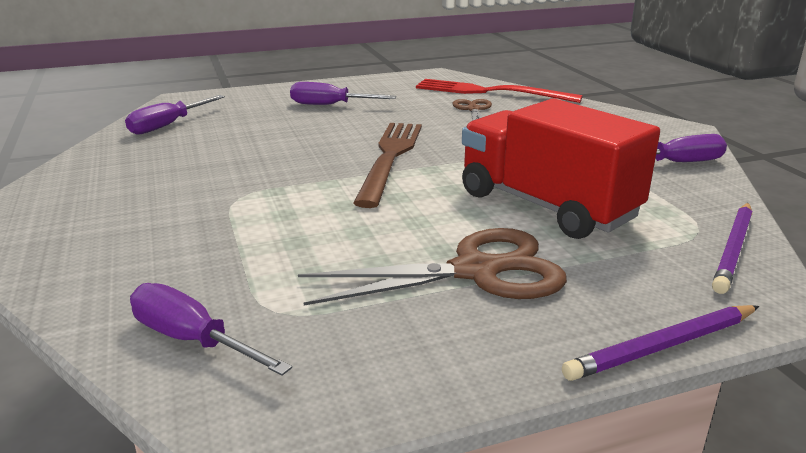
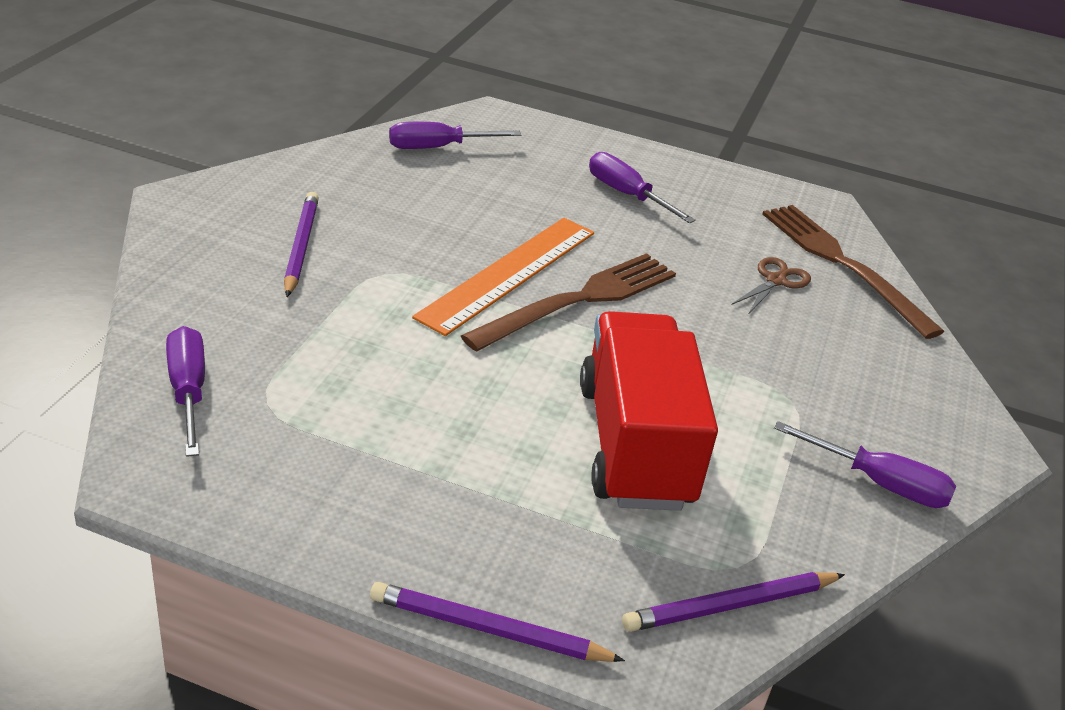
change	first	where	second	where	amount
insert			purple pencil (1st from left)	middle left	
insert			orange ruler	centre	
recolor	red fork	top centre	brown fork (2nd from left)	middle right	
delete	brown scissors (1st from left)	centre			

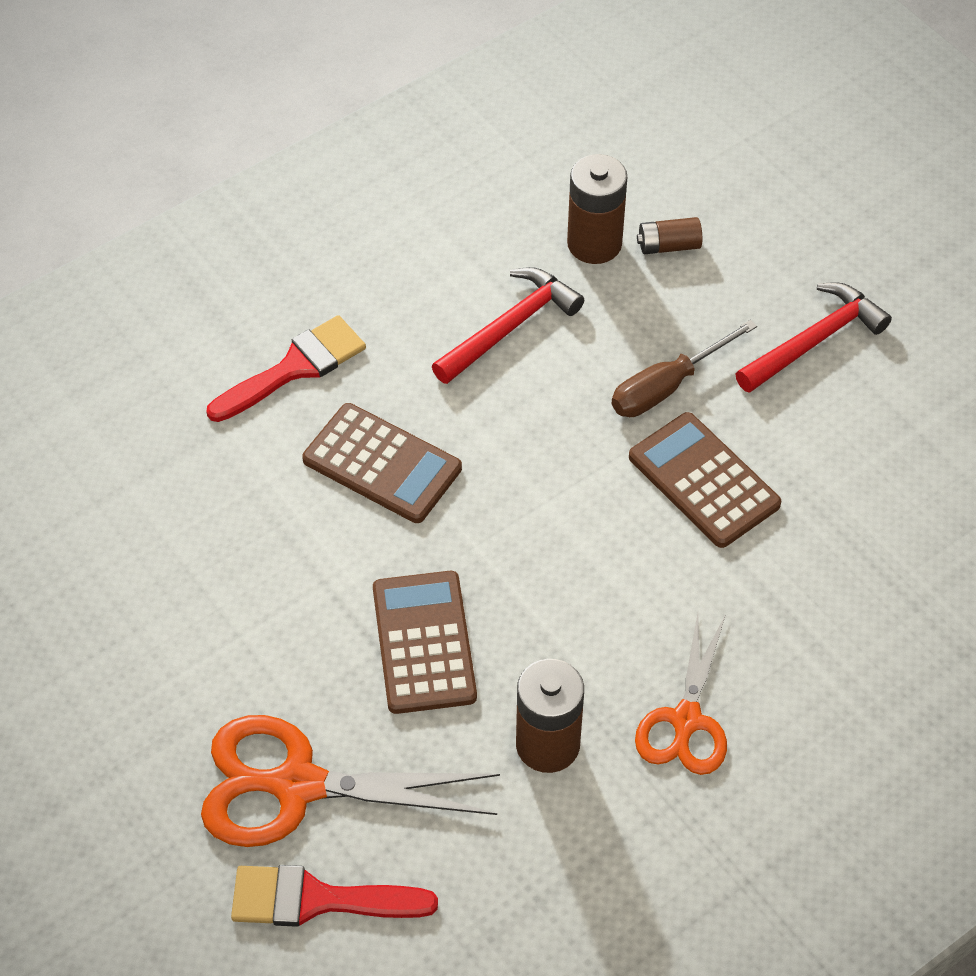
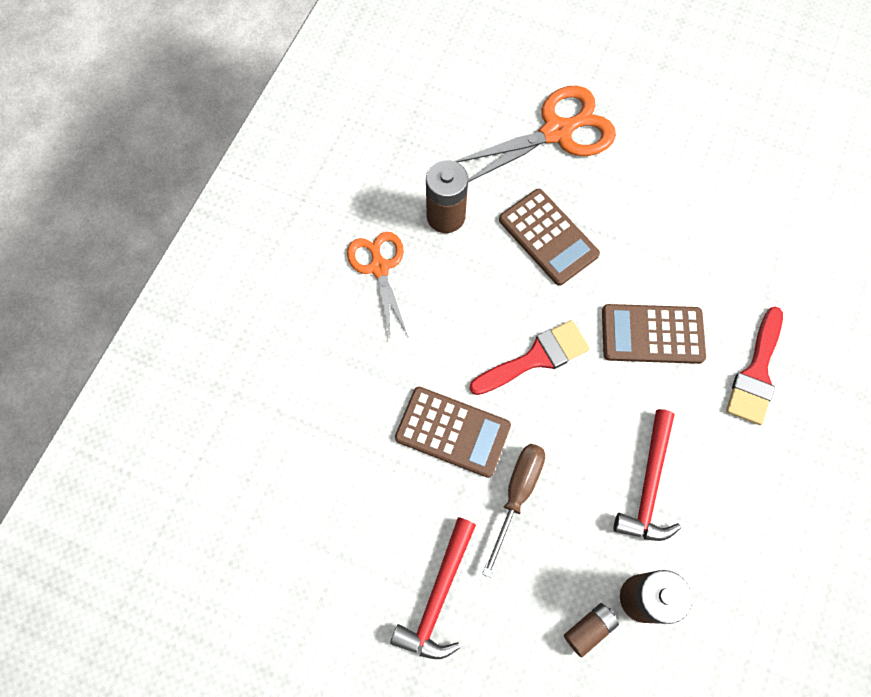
change	first	where	second	where	amount
move	red brush (2nd from left in the first image)	bottom centre	red brush (1st from left)	centre	

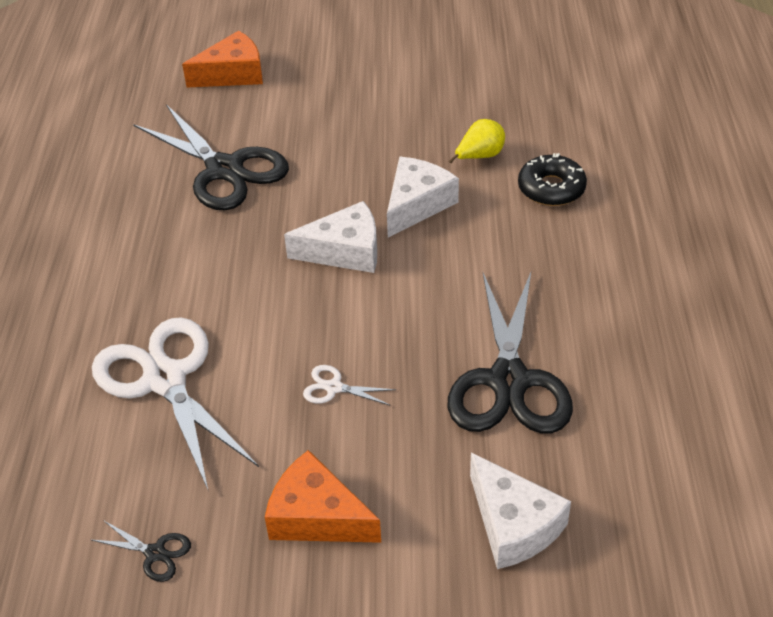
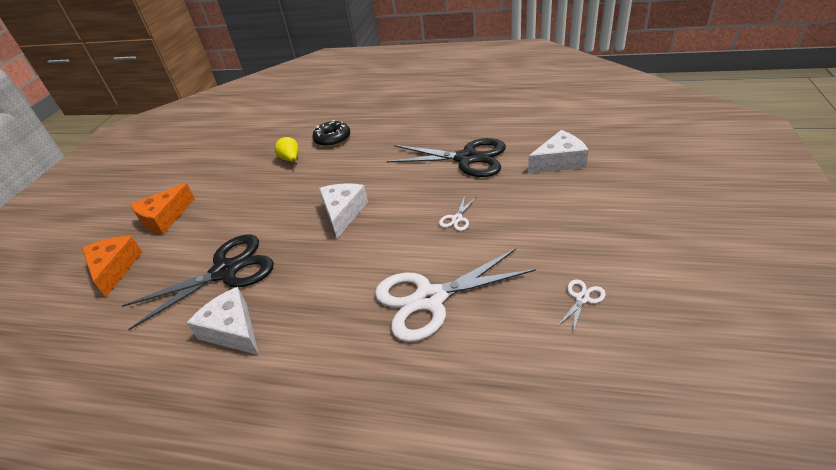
change	first	where	second	where	amount
move	orange cheese (2nd from left)	bottom centre		middle left	
move	white cheese (2nd from left in the first image)	top centre	white cheese (1st from left)	bottom left	
recolor	black scissors (1st from left)	bottom left	white scissors (3rd from left)	middle right	

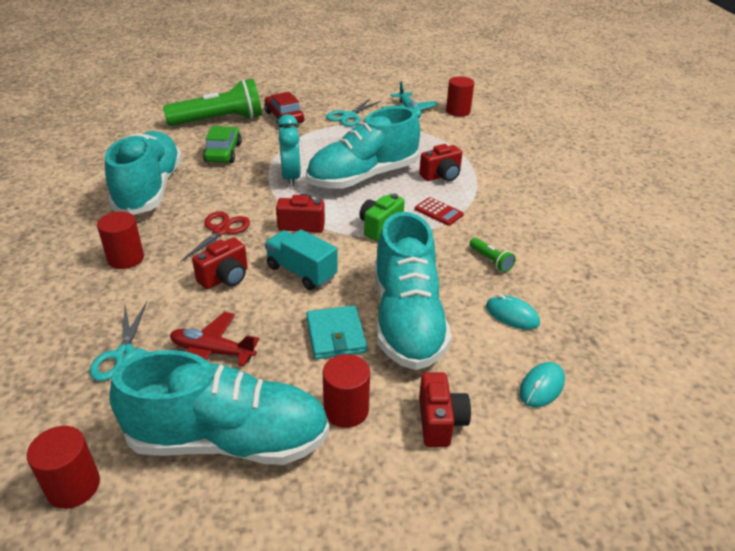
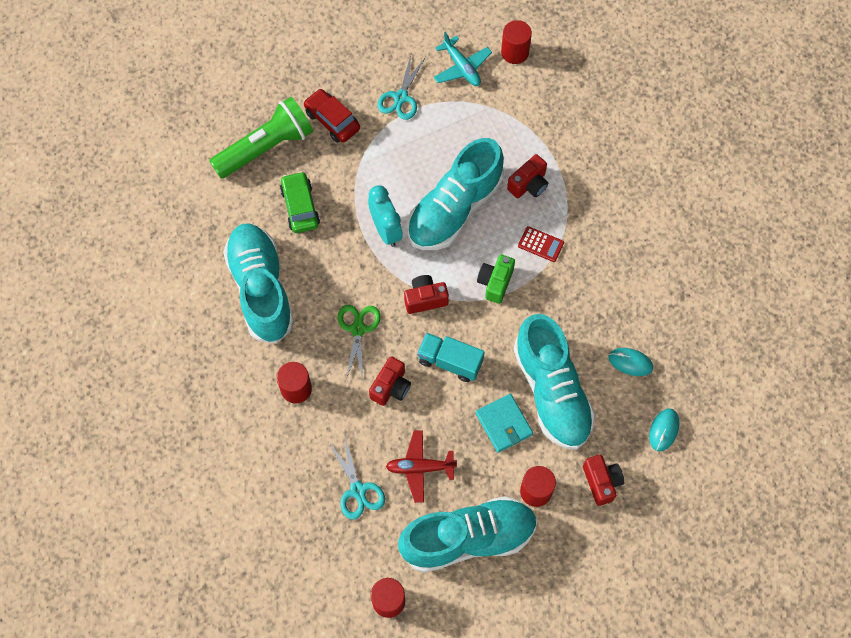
change	first	where	second	where	amount
recolor	red scissors	middle left	green scissors	centre	
delete	green flashlight (2nd from left)	middle right			

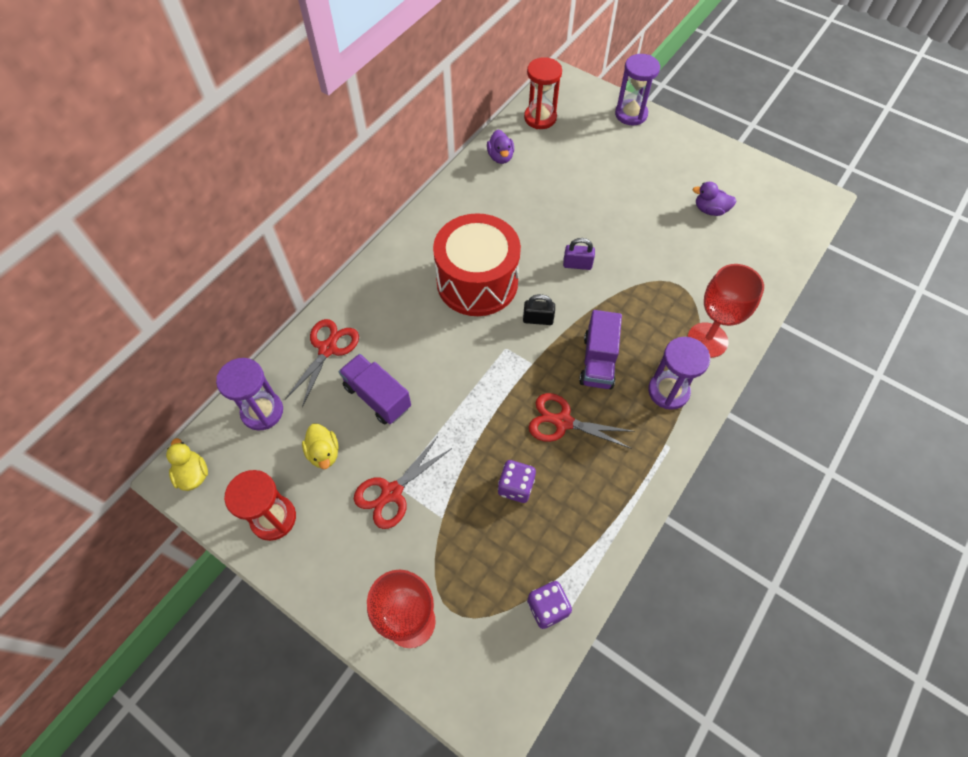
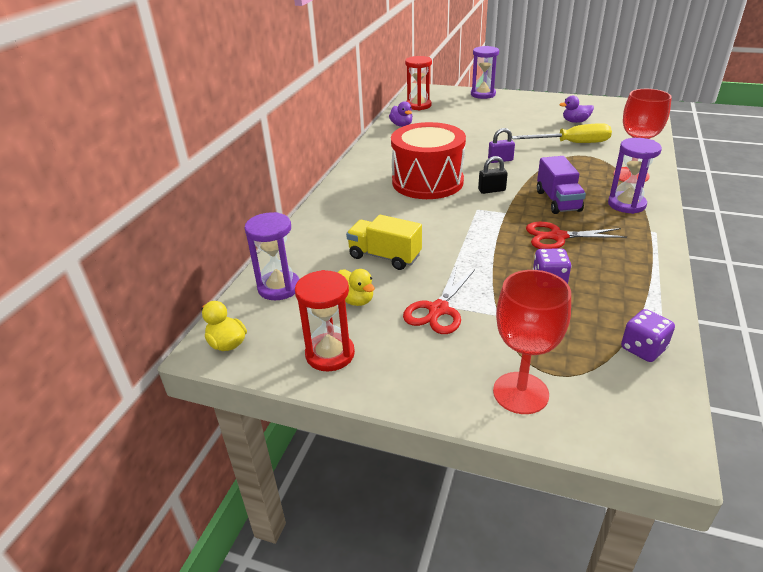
change	first	where	second	where	amount
recolor	purple truck (1st from left)	centre	yellow truck	centre	
insert			yellow screwdriver	top right	
delete	red scissors (1st from left)	middle left			

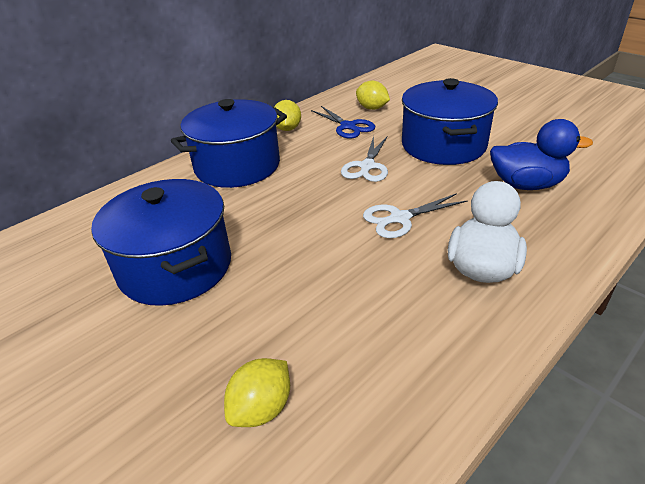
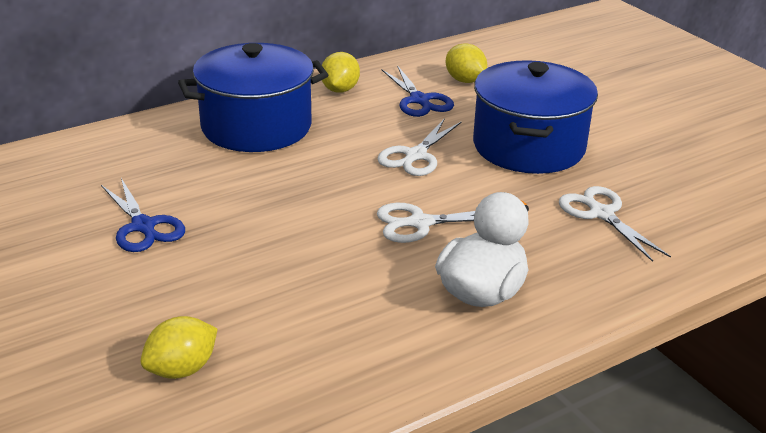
change	first	where	second	where	amount
replace	blue pot (1st from left)	middle left	blue scissors (1st from left)	middle left	
replace	blue duck	top right	white scissors (3rd from left)	middle right	

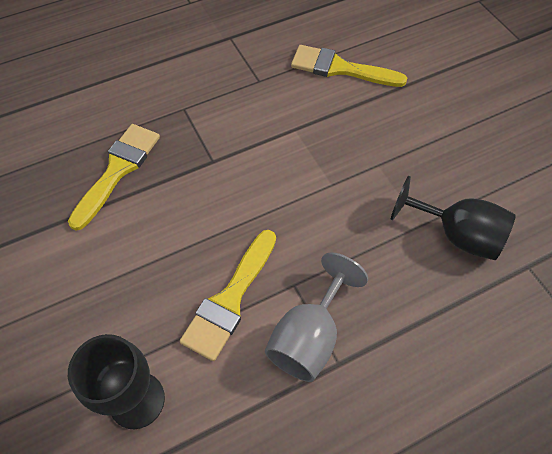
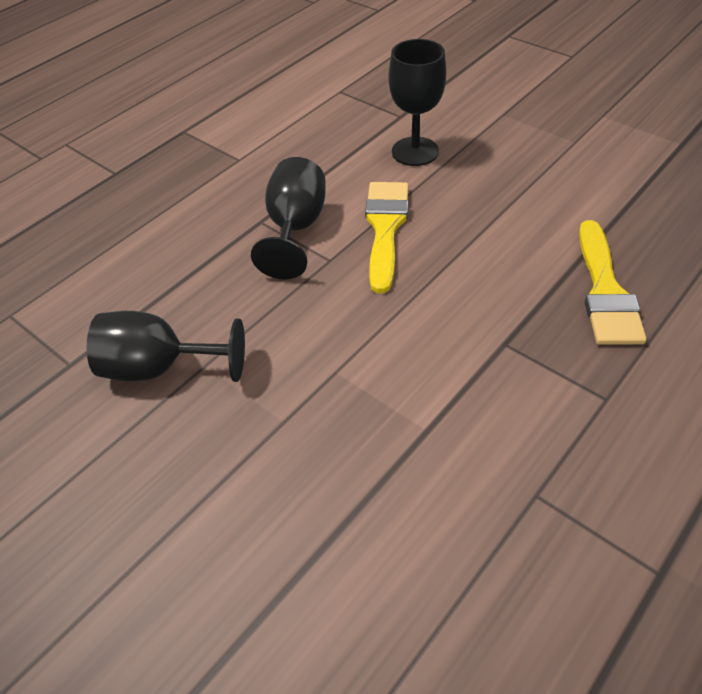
change	first	where	second	where	amount
recolor	grey goblet	bottom centre	black goblet (2nd from left)	top centre	
delete	yellow brush (3rd from left)	top centre			

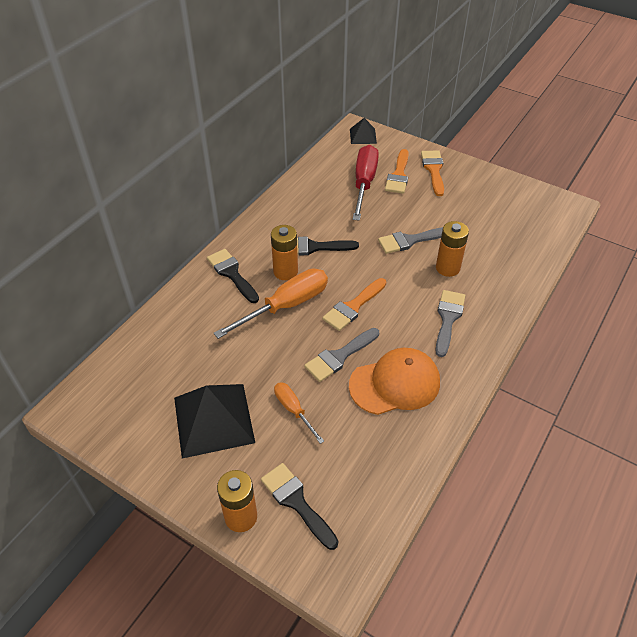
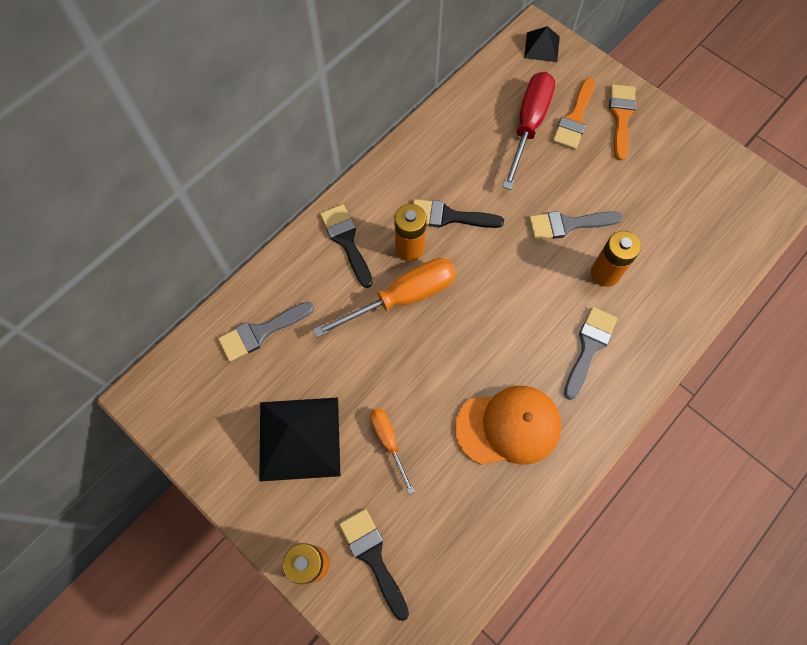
change	first	where	second	where	amount
move	grey brush (1st from left)	centre		middle left	
delete	orange brush (1st from left)	centre			

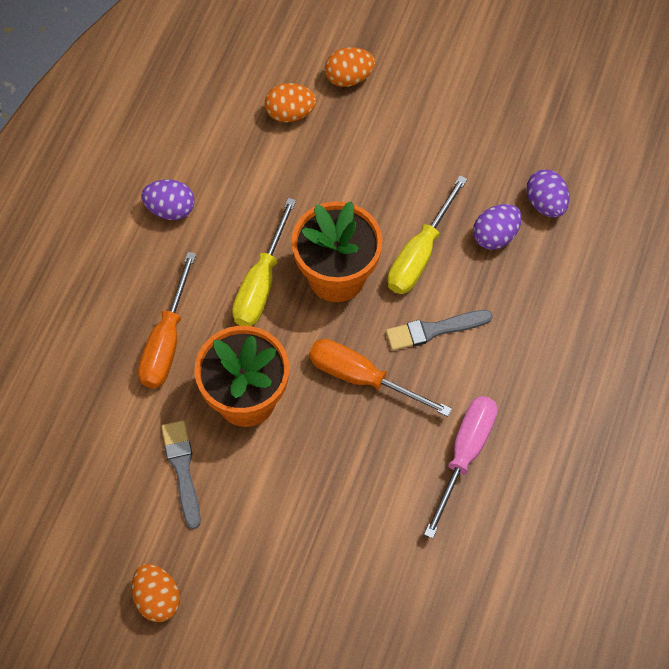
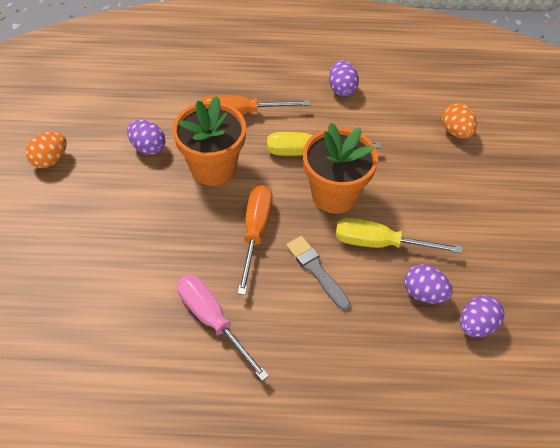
change	first	where	second	where	amount
replace	grey brush (1st from left)	bottom left	purple egg (1st from left)	top left	
rotate	pink screwdriver	bottom right		bottom centre	135 degrees counterclockwise
delete	orange egg (3rd from left)	top centre			

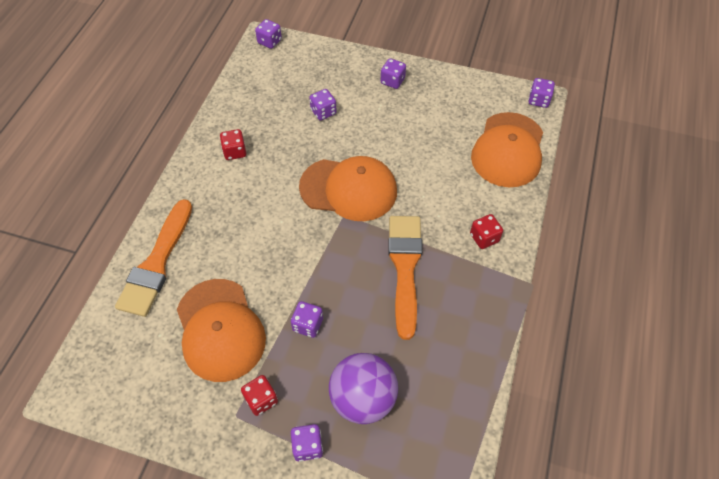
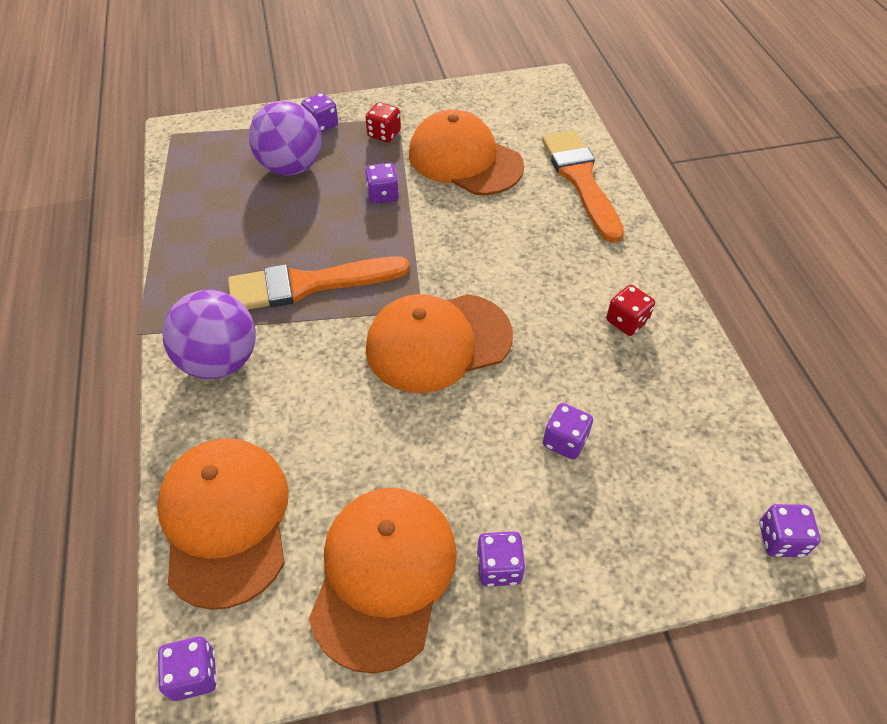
change	first	where	second	where	amount
replace	red dice (3rd from left)	middle right	purple ball (1st from left)	middle left	
rotate	orange brush (2nd from left in the first image)	centre	orange brush (1st from left)	centre	105 degrees clockwise
insert			orange cap (2nd from left)	bottom centre	

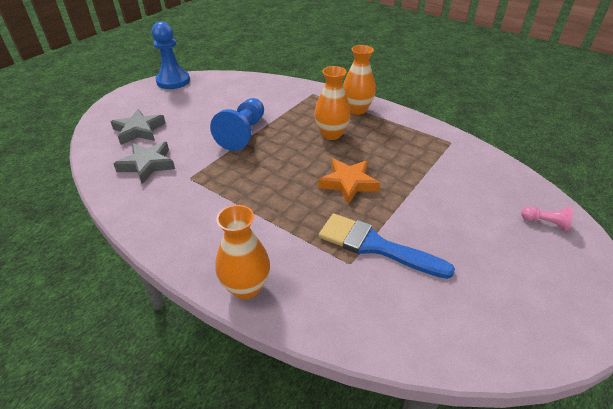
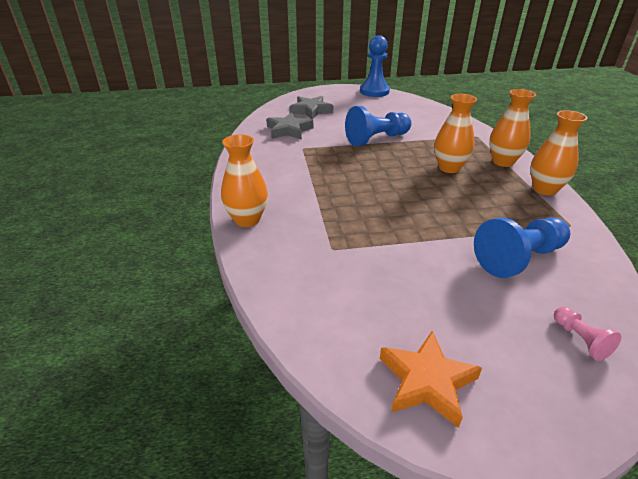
change	first	where	second	where	amount
move	orange star	centre		bottom right	
insert			blue pawn (3rd from left)	middle right	
insert			orange vase (4th from left)	top right	
delete	blue brush	centre			

